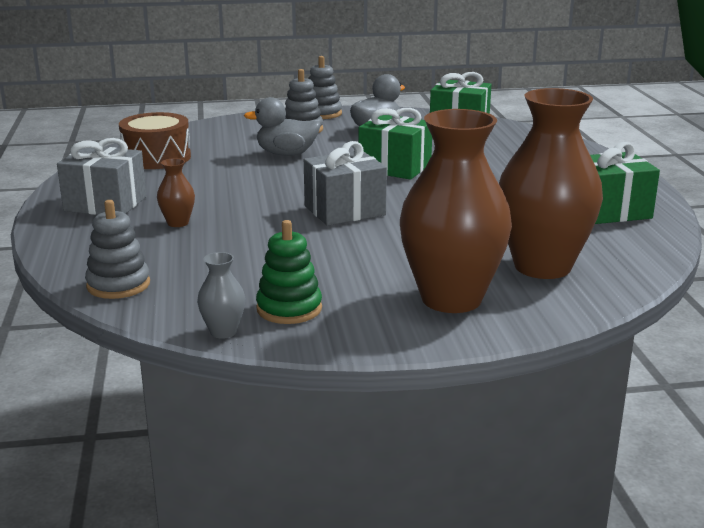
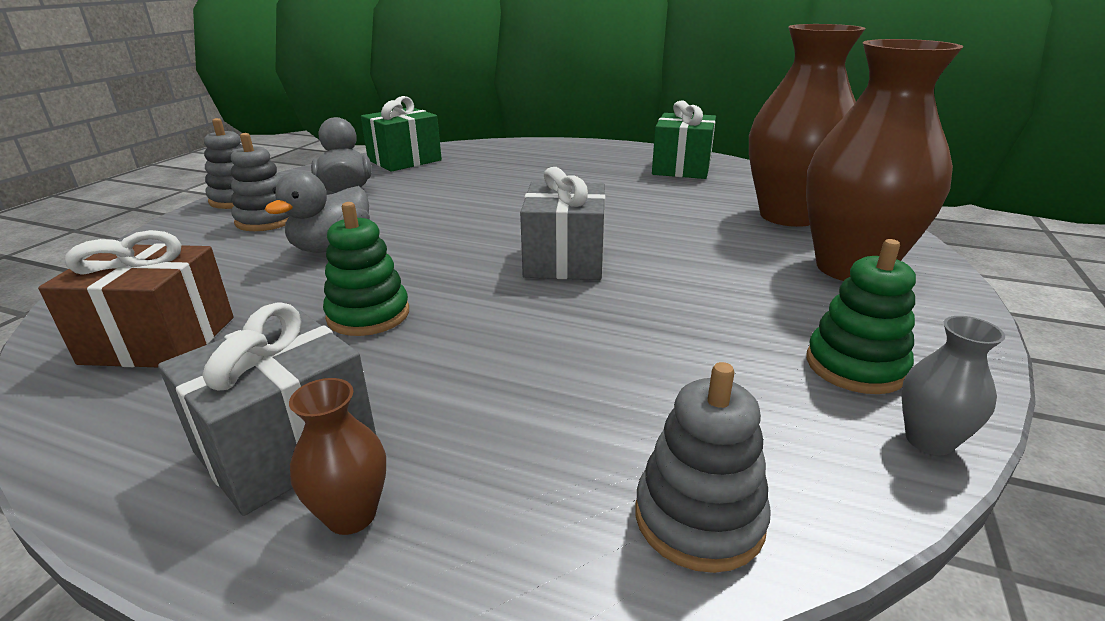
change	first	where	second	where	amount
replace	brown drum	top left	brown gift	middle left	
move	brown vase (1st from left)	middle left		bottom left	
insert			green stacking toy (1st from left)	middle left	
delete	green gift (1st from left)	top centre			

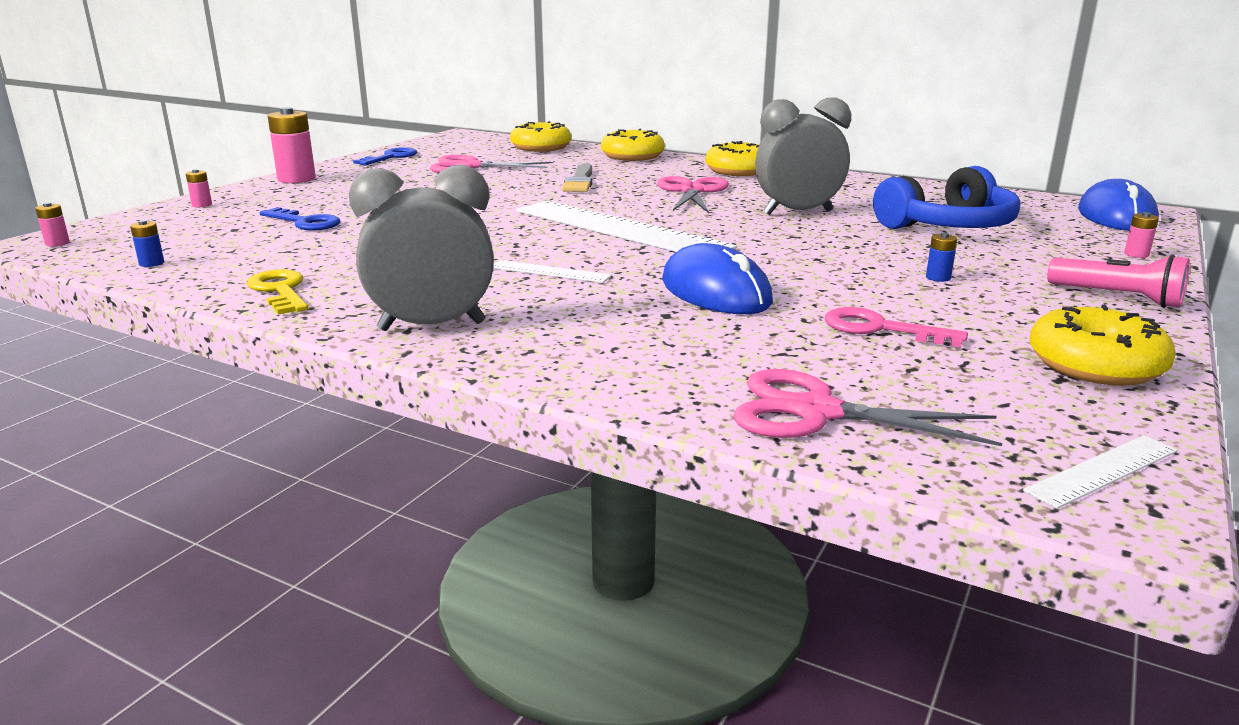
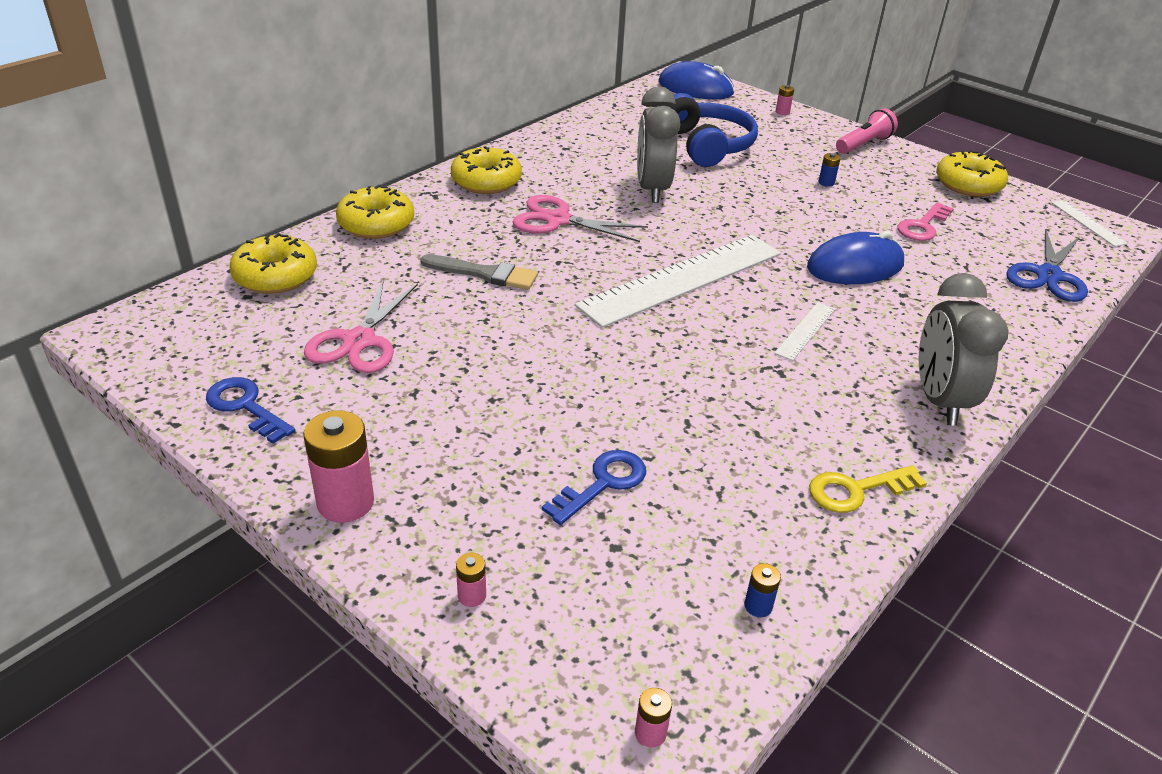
change	first	where	second	where	amount
recolor	pink scissors (3rd from left)	middle right	blue scissors	middle right	

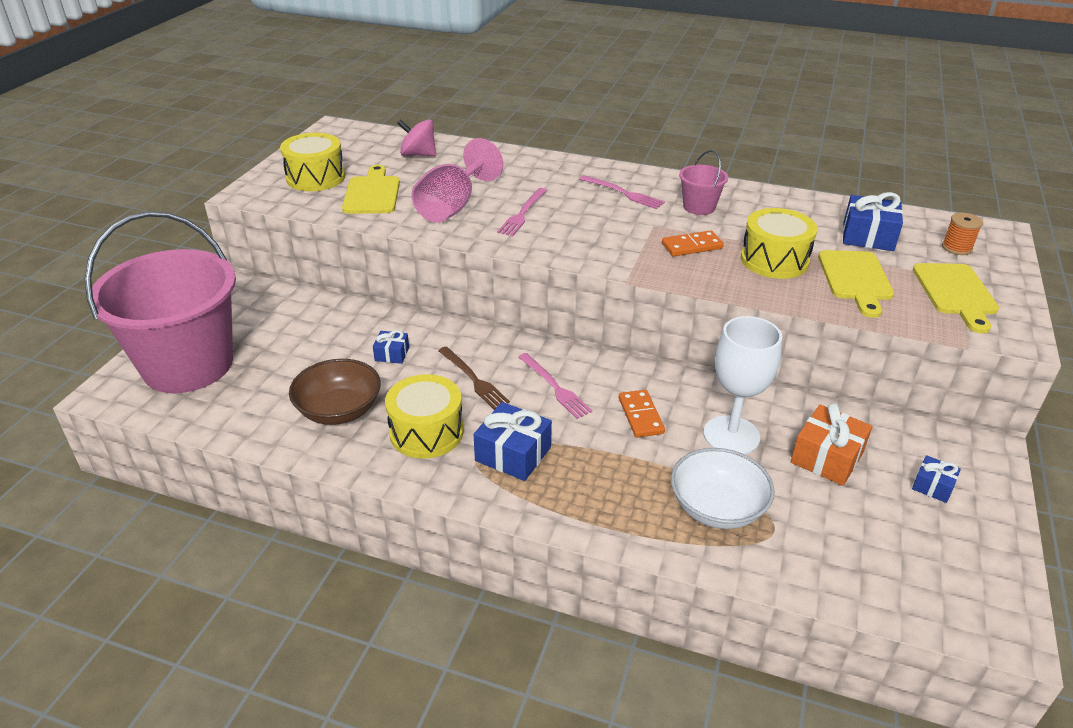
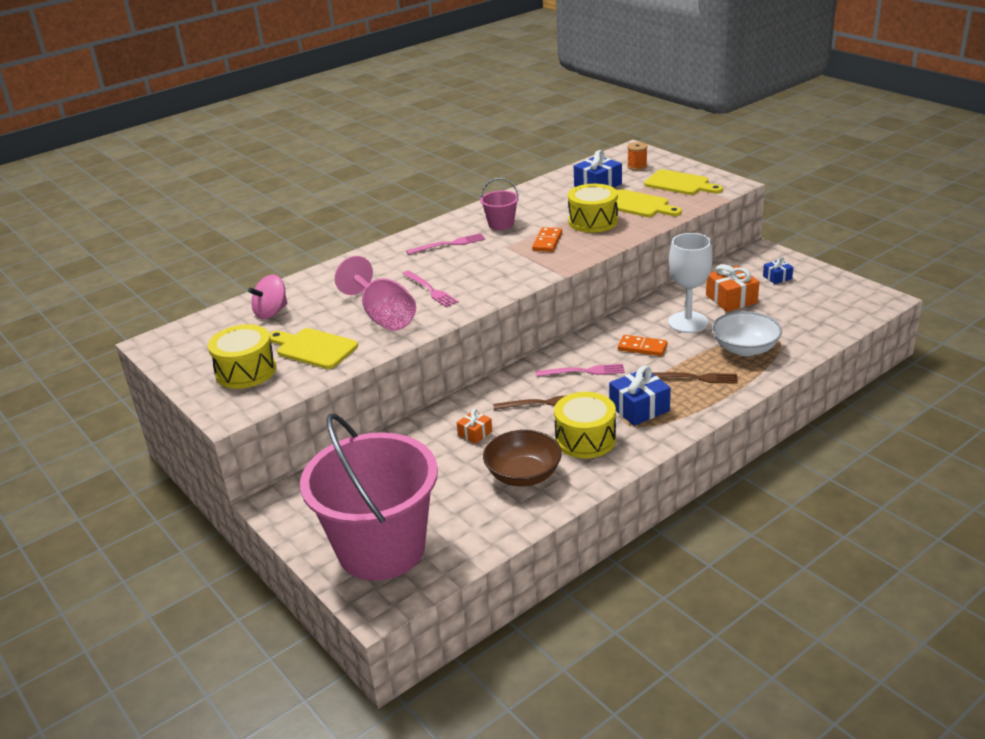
change	first	where	second	where	amount
recolor	blue gift (1st from left)	centre	orange gift (1st from left)	centre	
insert			brown fork (2nd from left)	middle right	

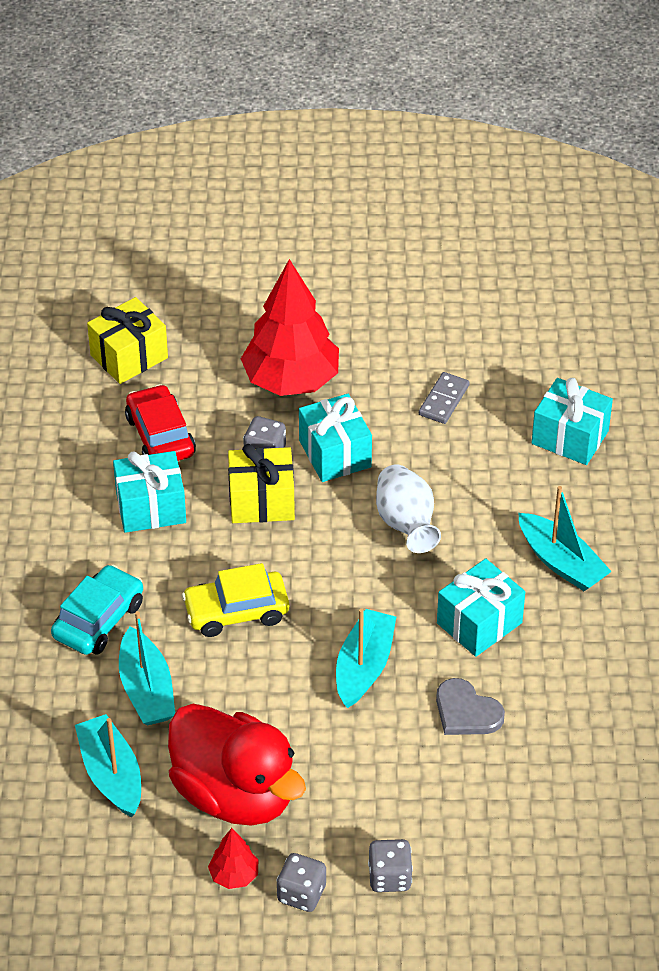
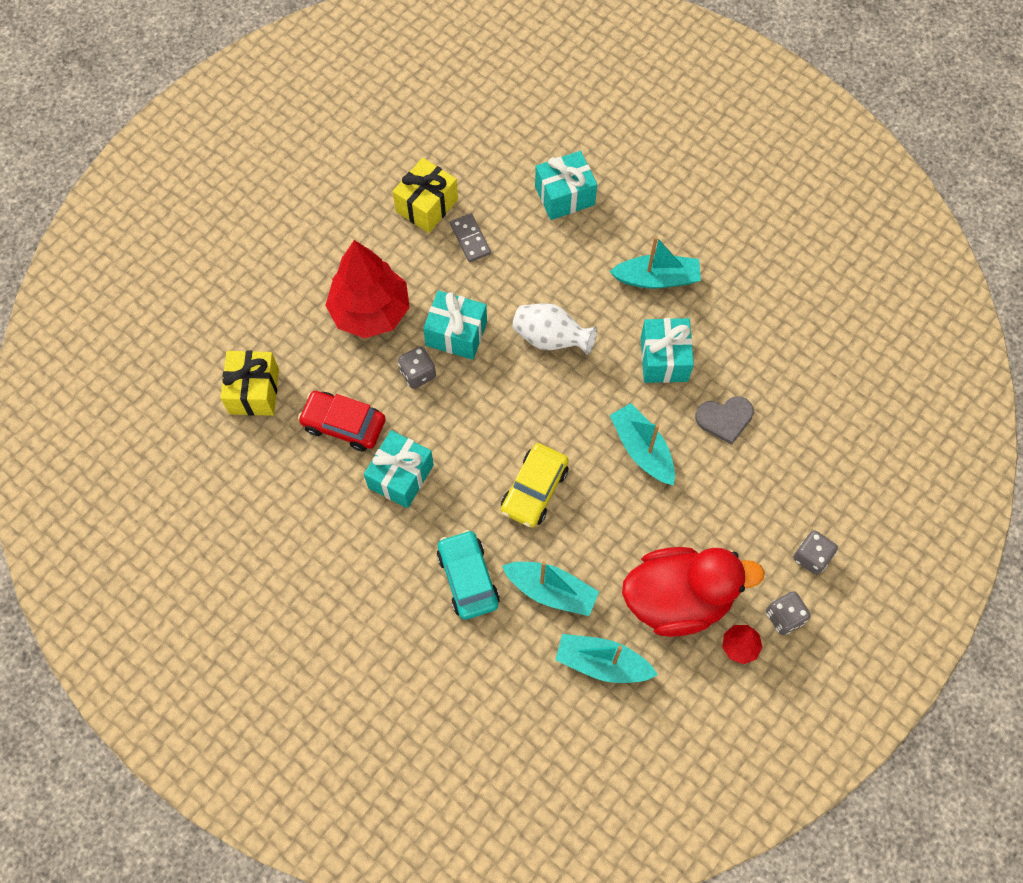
change	first	where	second	where	amount
move	yellow gift (2nd from left)	centre		top centre	

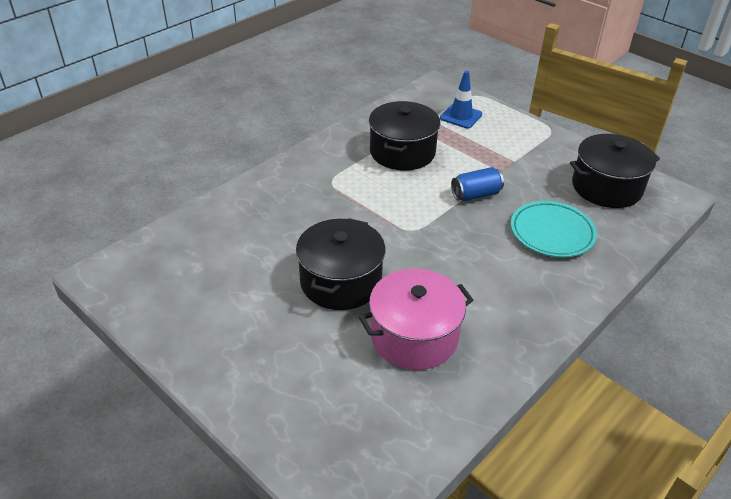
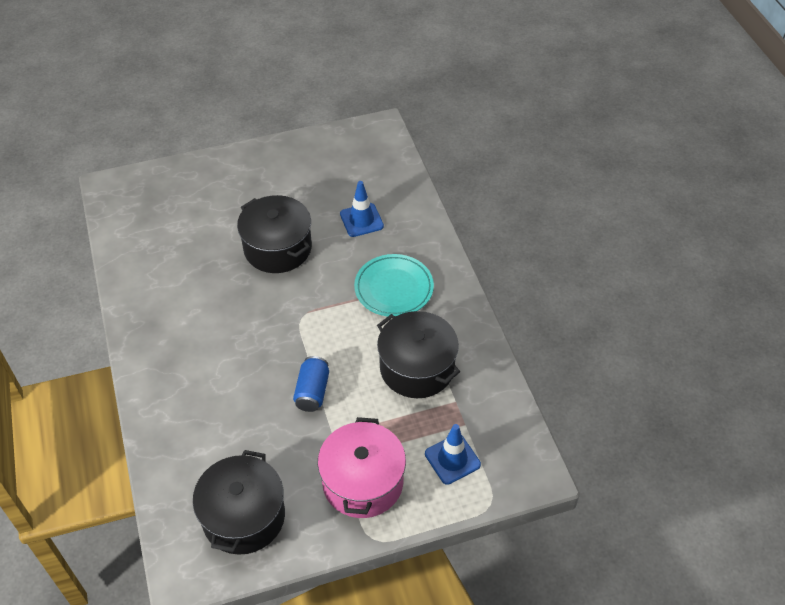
change	first	where	second	where	amount
move	pink pot	centre		bottom centre	
insert			blue traffic cone (1st from left)	centre	
move	turquoise plate	middle right		centre	

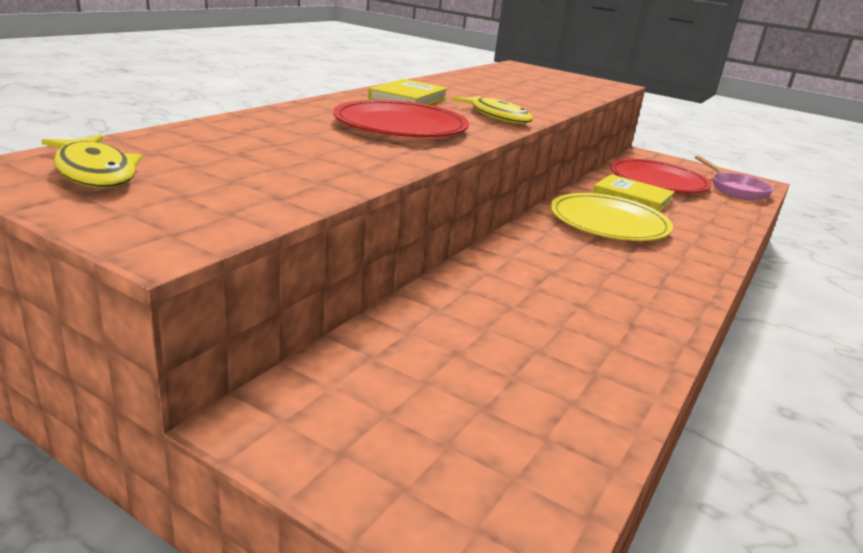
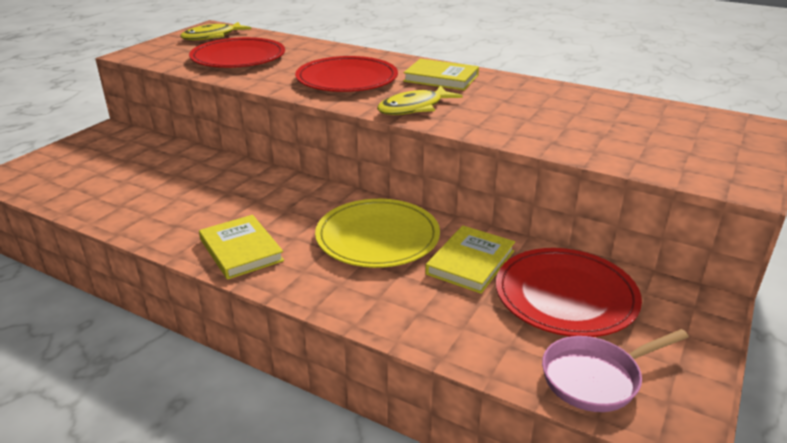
change	first	where	second	where	amount
insert			red plate (1st from left)	top left	
insert			yellow book (1st from left)	middle left	

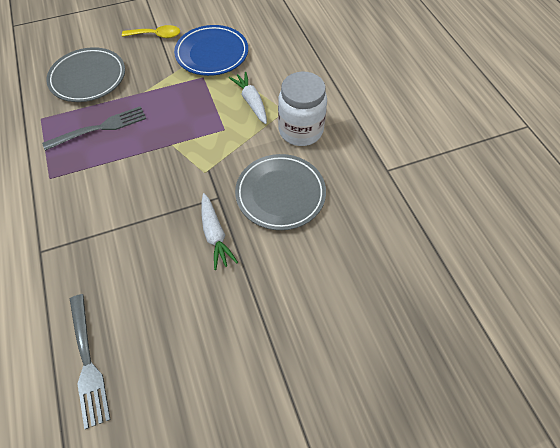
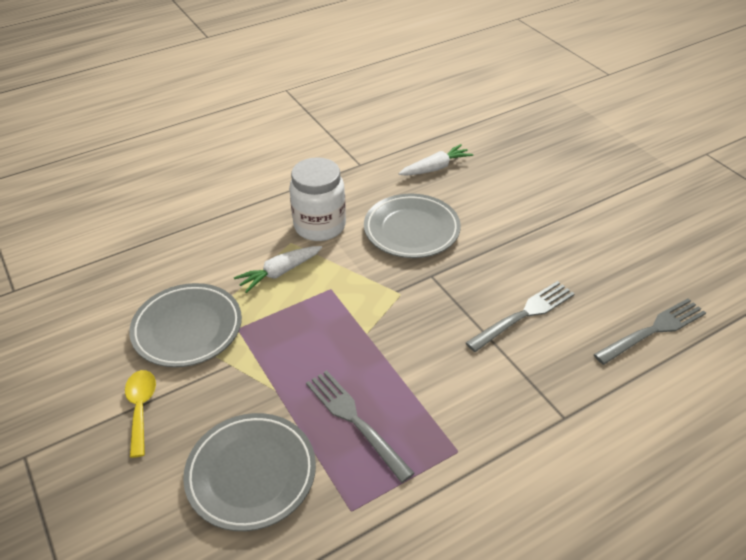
change	first	where	second	where	amount
recolor	blue plate	top centre	grey plate (1st from left)	middle left	
move	white carrot (1st from left in the first image)	centre	white carrot (2nd from left)	top centre	
insert			grey fork (2nd from left)	middle right	

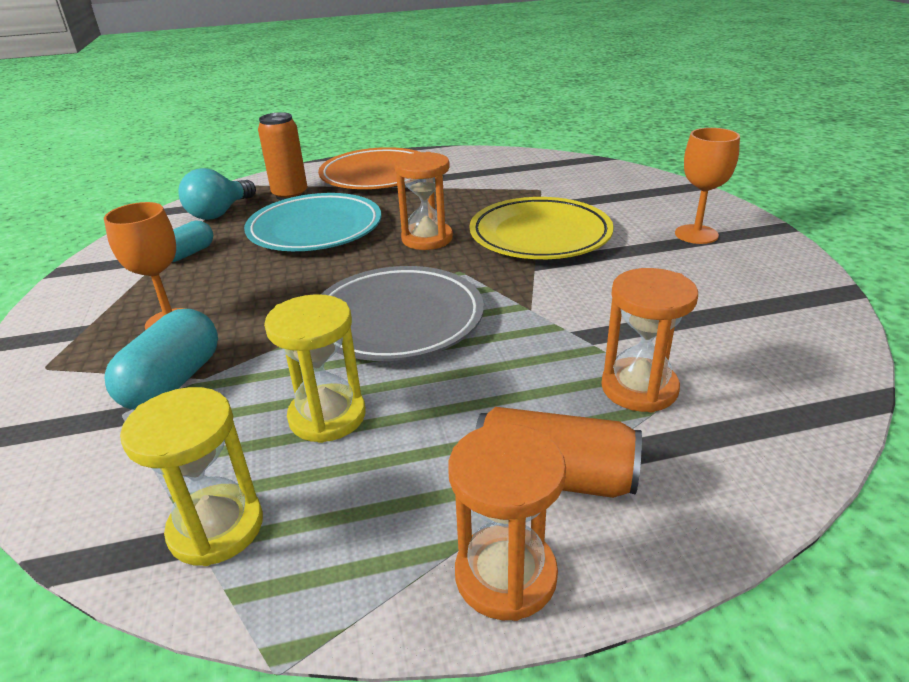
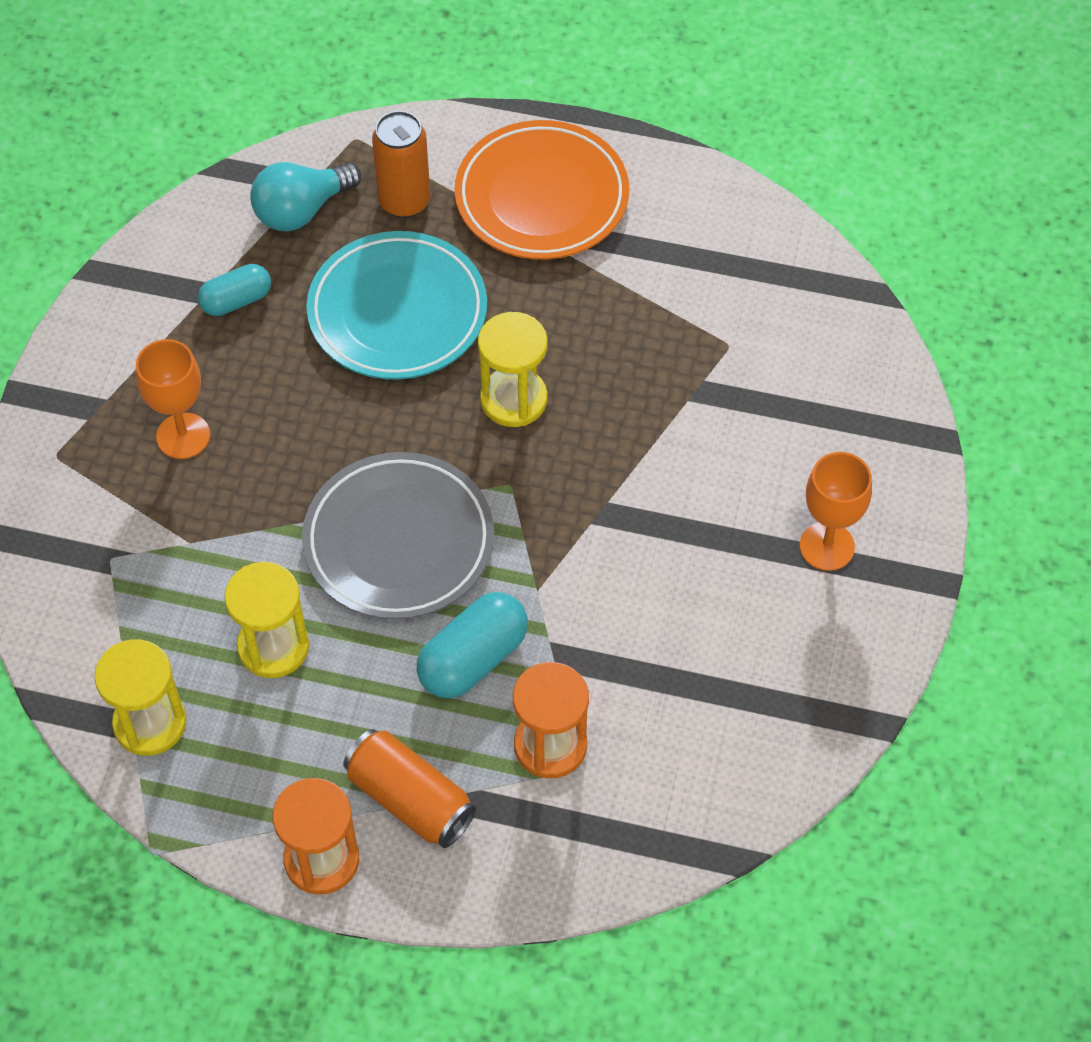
change	first	where	second	where	amount
move	turquoise capsule (1st from left in the first image)	middle left	turquoise capsule (2nd from left)	centre	
recolor	orange hourglass (1st from left)	top centre	yellow hourglass (3rd from left)	centre	
delete	yellow plate	centre			

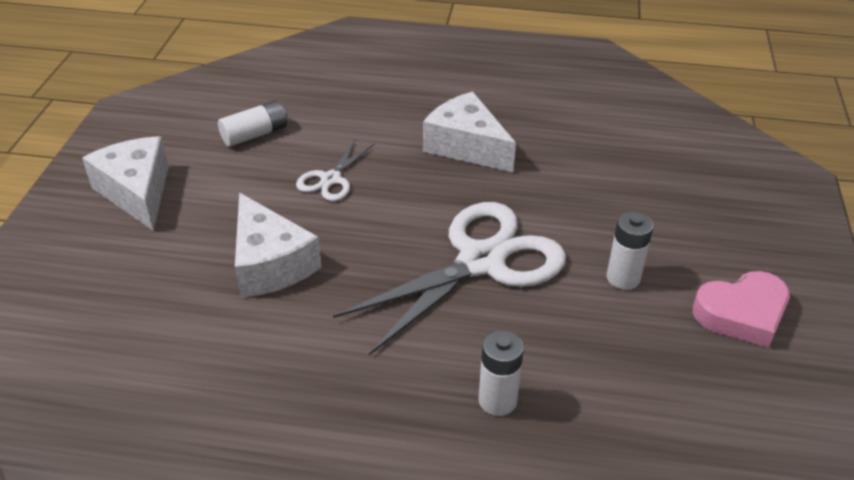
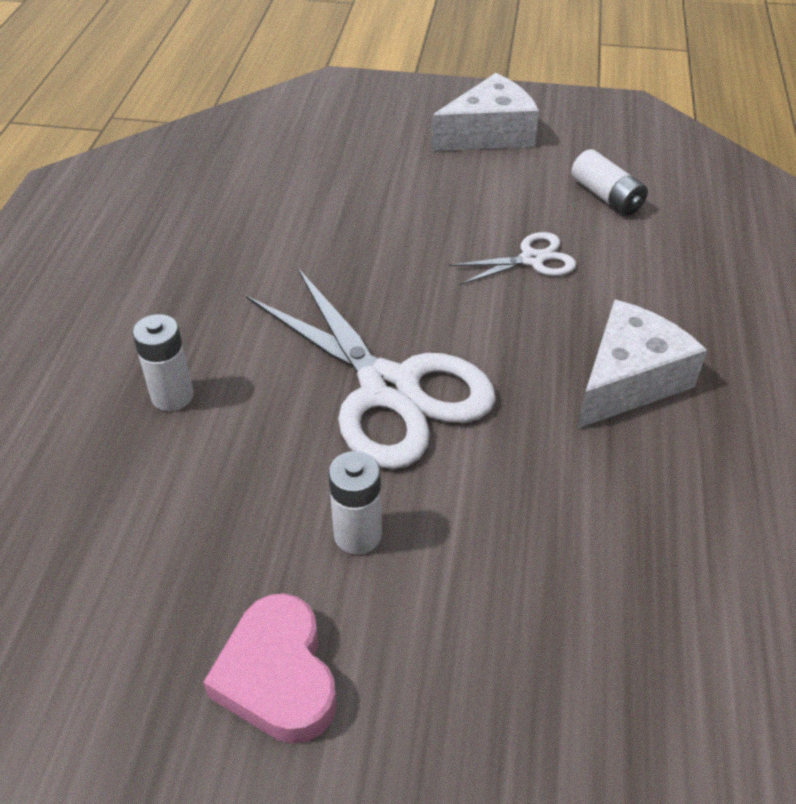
change	first	where	second	where	amount
rotate	white scissors (1st from left in the first image)	centre	white scissors (2nd from left)	top centre	135 degrees clockwise
delete	white cheese (2nd from left)	middle left			

